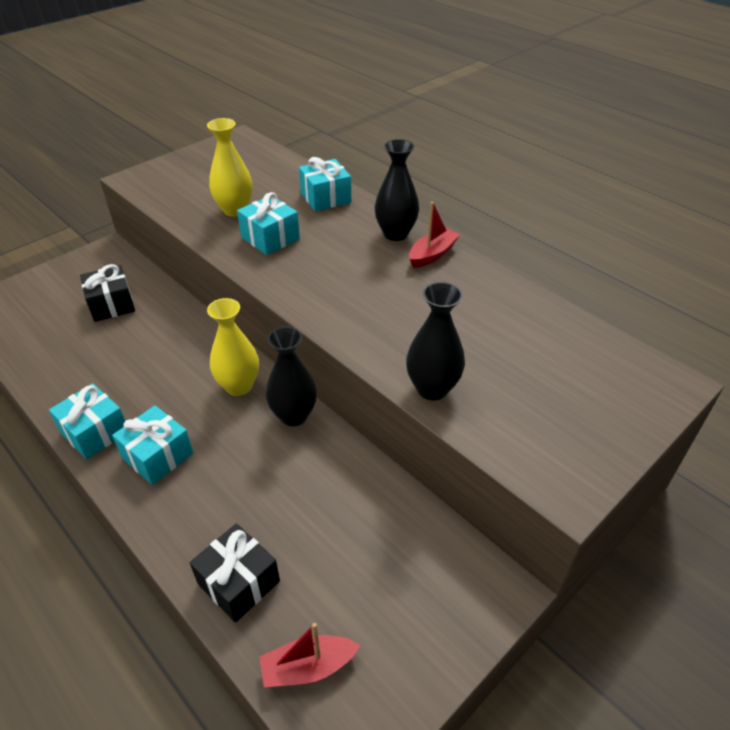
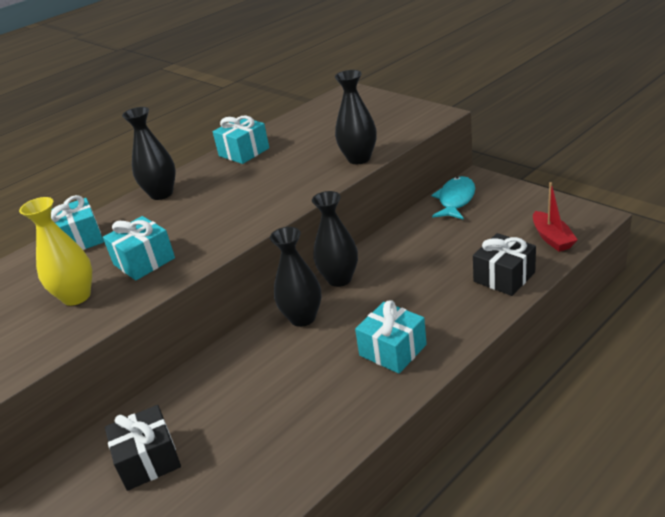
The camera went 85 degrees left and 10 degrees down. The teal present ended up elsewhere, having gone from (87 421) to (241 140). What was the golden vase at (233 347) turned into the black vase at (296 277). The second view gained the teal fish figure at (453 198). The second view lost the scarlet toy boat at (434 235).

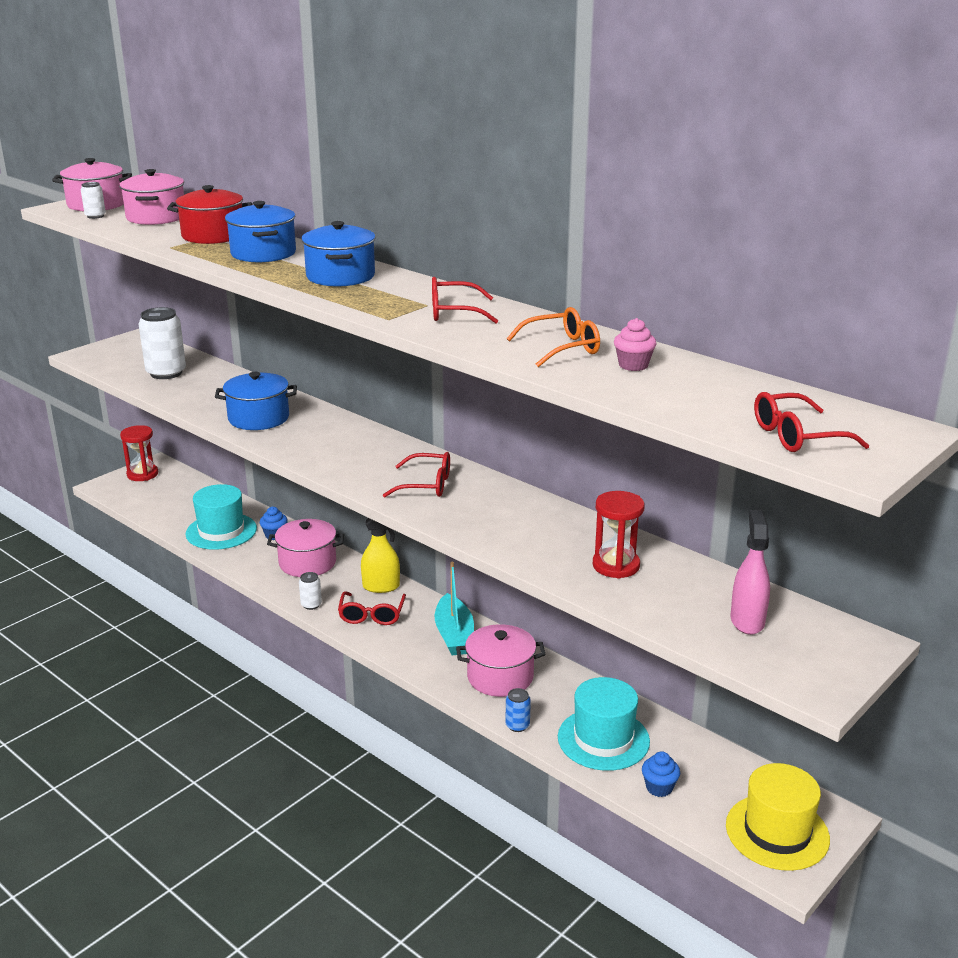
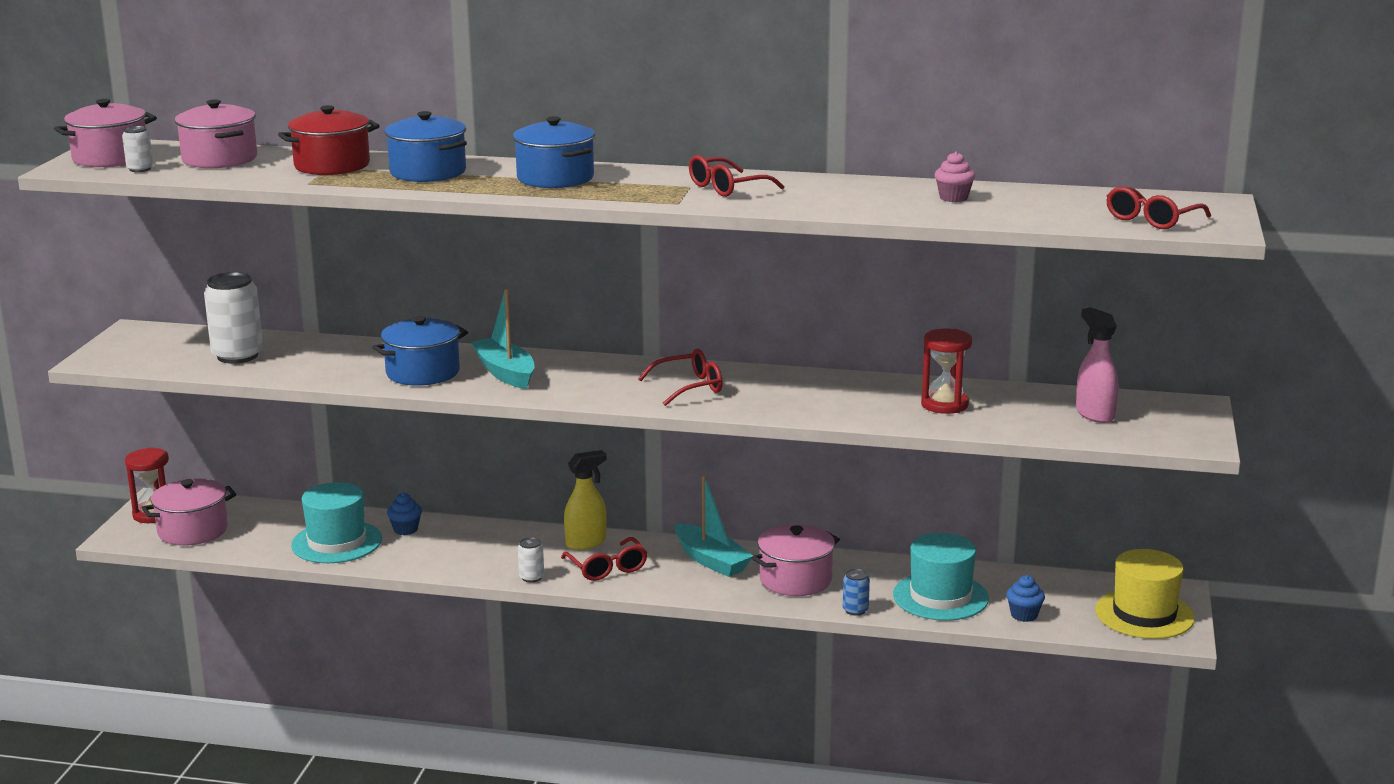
The camera went 30 degrees left and 5 degrees down. The pink stockpot ended up elsewhere, having gone from (305 548) to (189 512). The second view gained the teal toy boat at (502 339). The second view lost the orange-coloured glasses at (553 337).

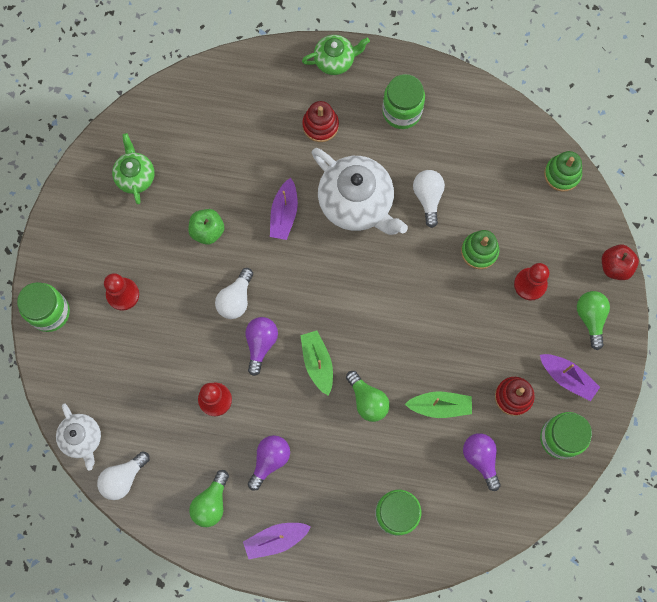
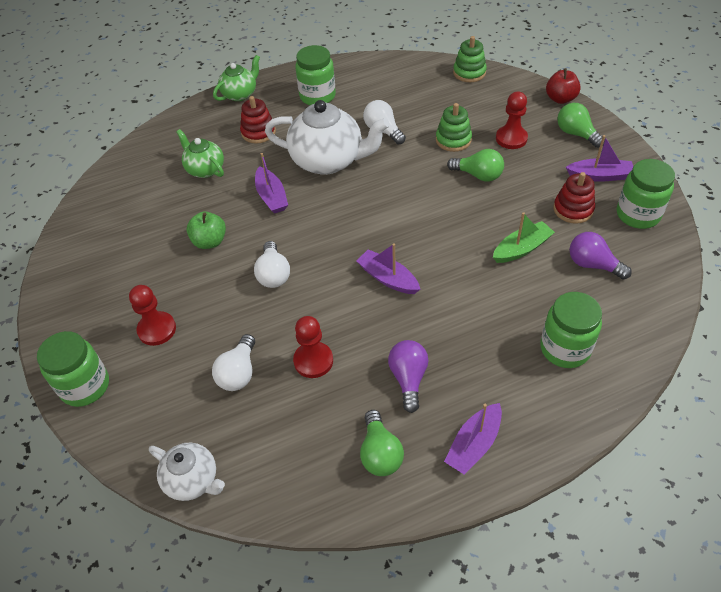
The camera went 30 degrees left and 25 degrees down. The emerald china teapot ended up elsewhere, having gone from (133 168) to (200 153). The snow-white bulb ended up elsewhere, having gone from (123 475) to (233 362). What was the emerald toy boat at (316 363) turned into the royal purple toy boat at (388 268). The emerald bulb ended up elsewhere, having gone from (367 396) to (475 165). The second view lost the royal purple bulb at (261 346).

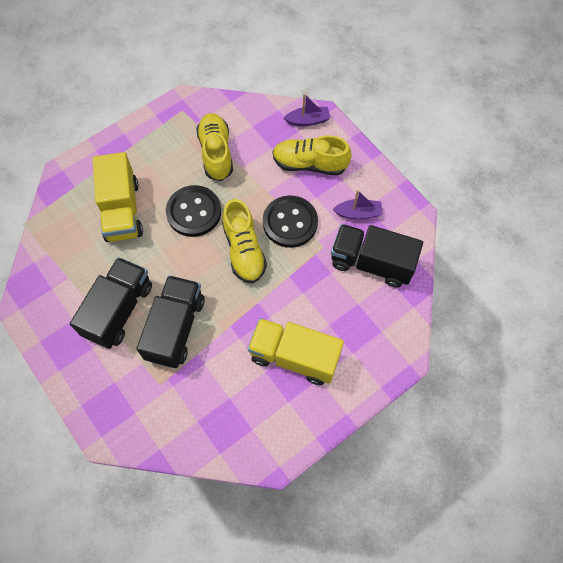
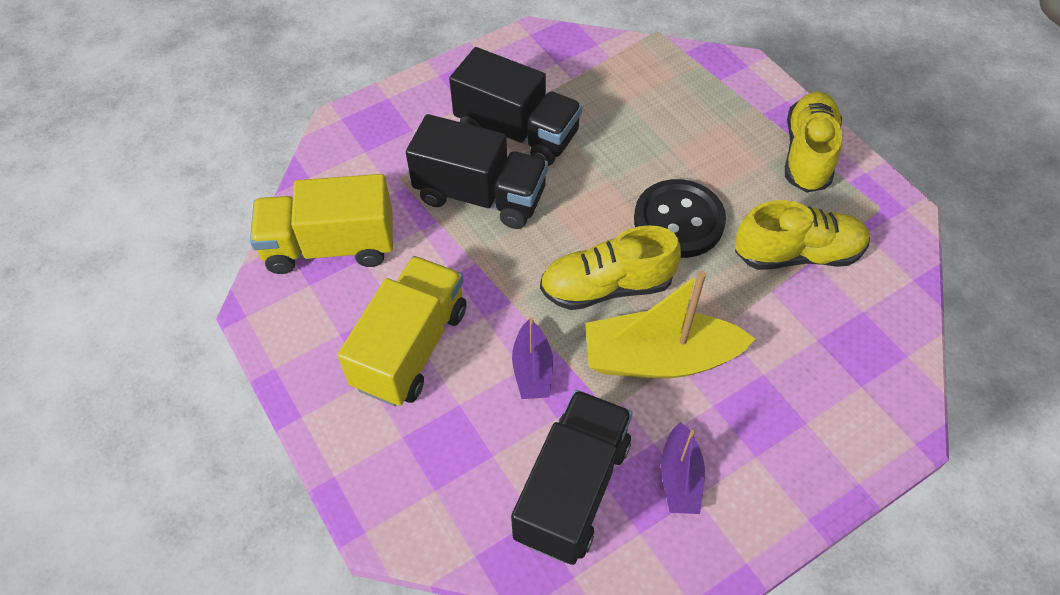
The camera went 95 degrees right and 10 degrees down. The golden truck ended up elsewhere, having gone from (117 197) to (321 224). The royal purple toy boat ended up elsewhere, having gone from (307 110) to (532 358). Where the black sewing button stood at (290 221), the golden toy boat came to stand at (670 324). The golden shoe ended up elsewhere, having gone from (312 155) to (813 142).

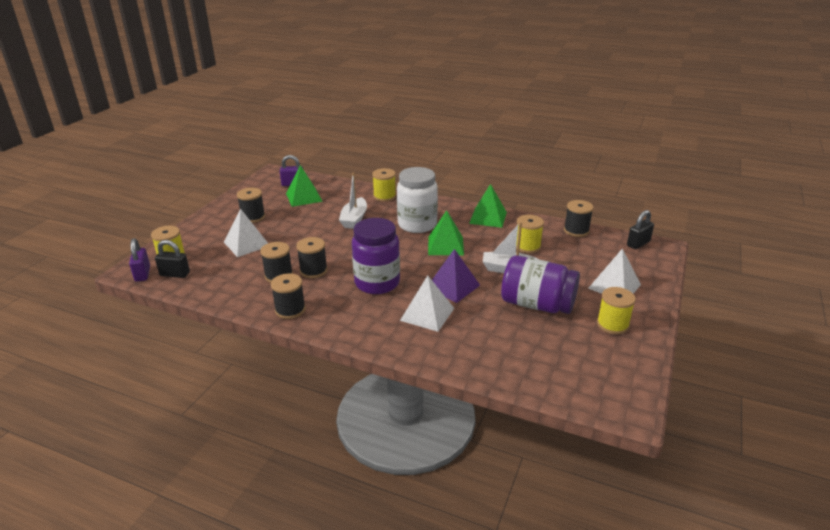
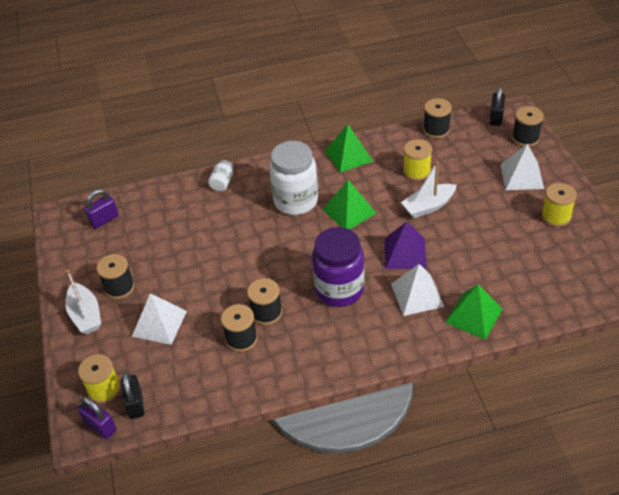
The camera went 35 degrees left and 15 degrees up. The snow-white toy boat ended up elsewhere, having gone from (353 200) to (83 302). The black lock at (172 259) ended up facing another way, 75 degrees counterclockwise from before. Where the golden spool stood at (384 185), the snow-white preserve jar came to stand at (221 175). The emerald solid pyramid ended up elsewhere, having gone from (304 186) to (474 312). The black spool ended up elsewhere, having gone from (288 296) to (528 126). The second view lost the royal purple preserve jar at (540 284).

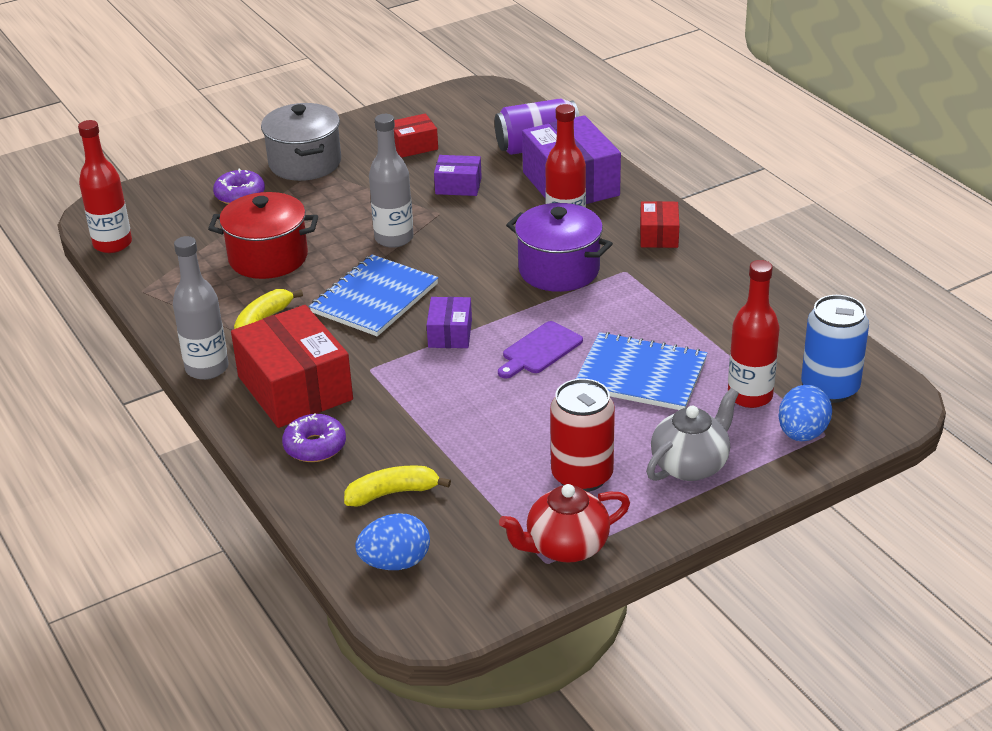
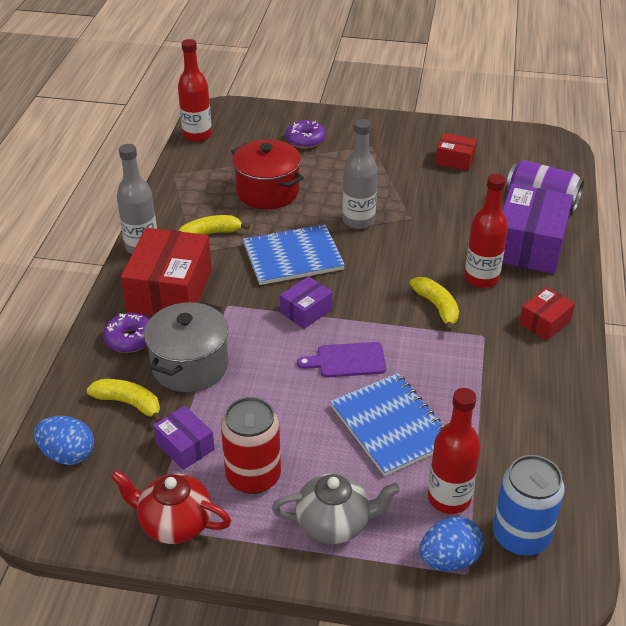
The camera went 40 degrees right and 5 degrees up. The grey stockpot ended up elsewhere, having gone from (301 142) to (186 346). The royal purple parcel ended up elsewhere, having gone from (458 175) to (184 438). Where the royal purple stockpot stood at (559 247), the golden banana came to stand at (434 304).

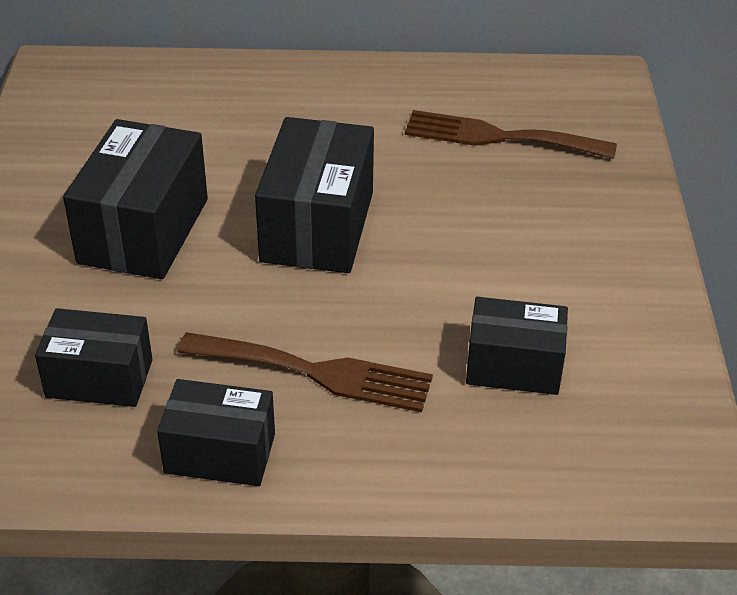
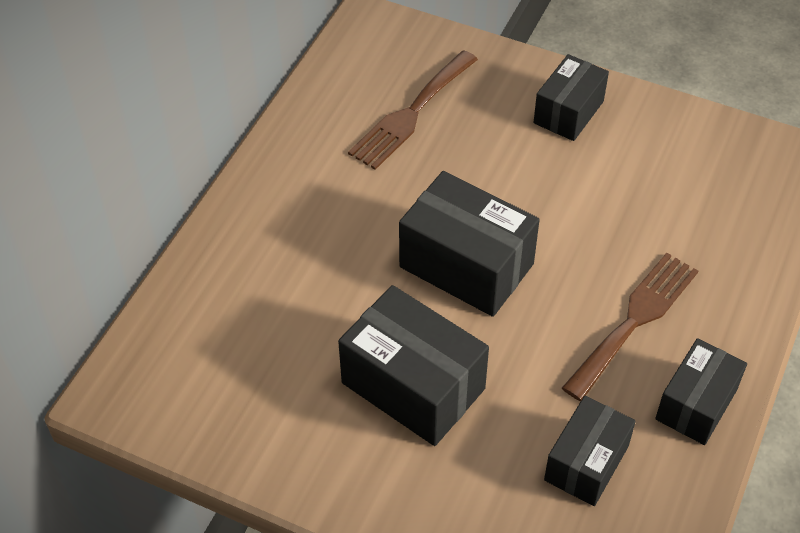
The camera went 65 degrees left and 10 degrees up. The black parcel ended up elsewhere, having gone from (517 346) to (571 97).

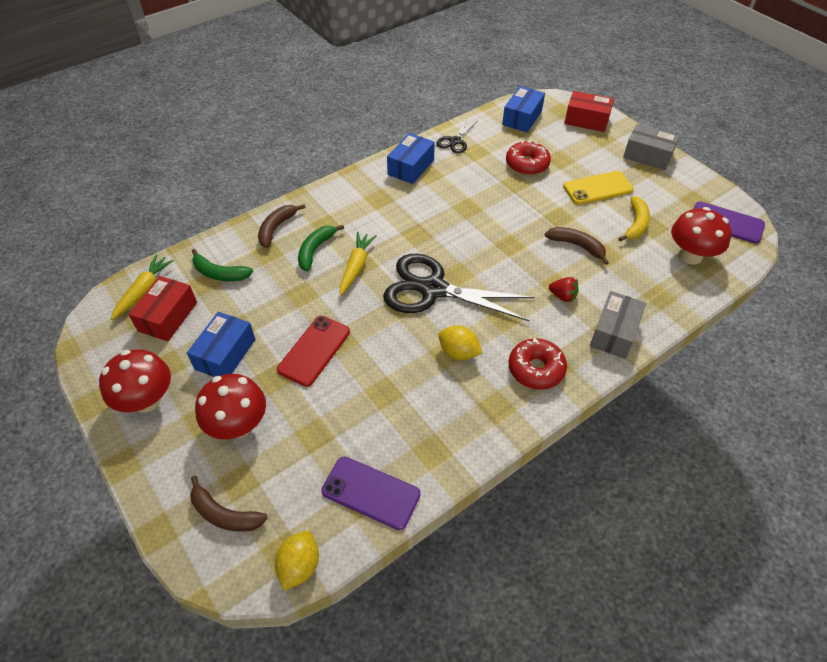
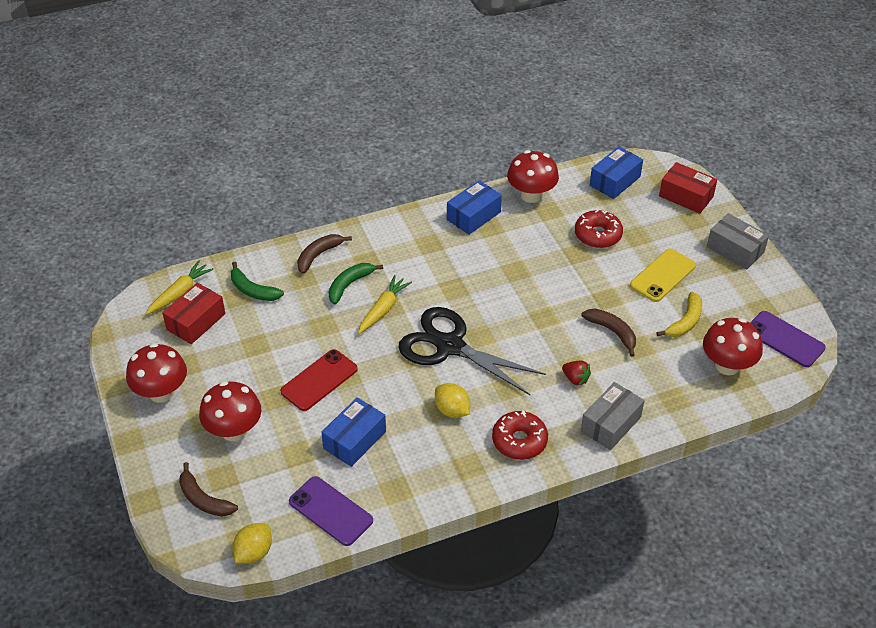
The camera went 15 degrees right and 5 degrees down. The cobalt parcel ended up elsewhere, having gone from (221 344) to (353 432). Where the black pair of scissors stood at (457 135), the scarlet fungus came to stand at (533 176). The golden smartphone at (598 188) ended up facing another way, 45 degrees counterclockwise from before.

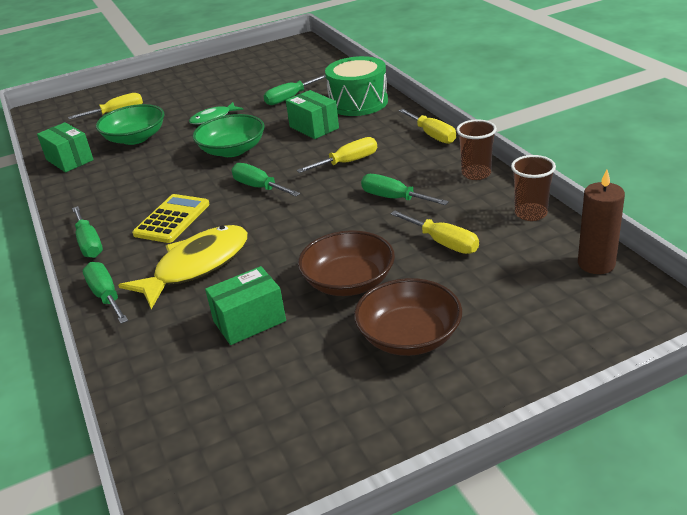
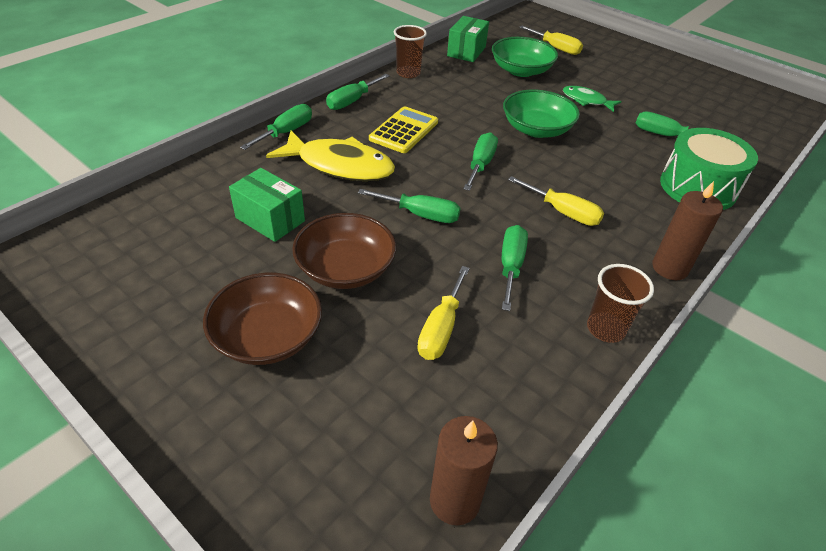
The camera went 60 degrees right and 10 degrees up. The second view gained the emerald screwdriver at (409 206). The golden pocket calculator at (171 218) ended up facing another way, 60 degrees counterclockwise from before. The russet tumbler ended up elsewhere, having gone from (533 188) to (410 51). Where the golden screwdriver stood at (427 126), the russet candle came to stand at (687 230). The second view lost the emerald parcel at (312 114).

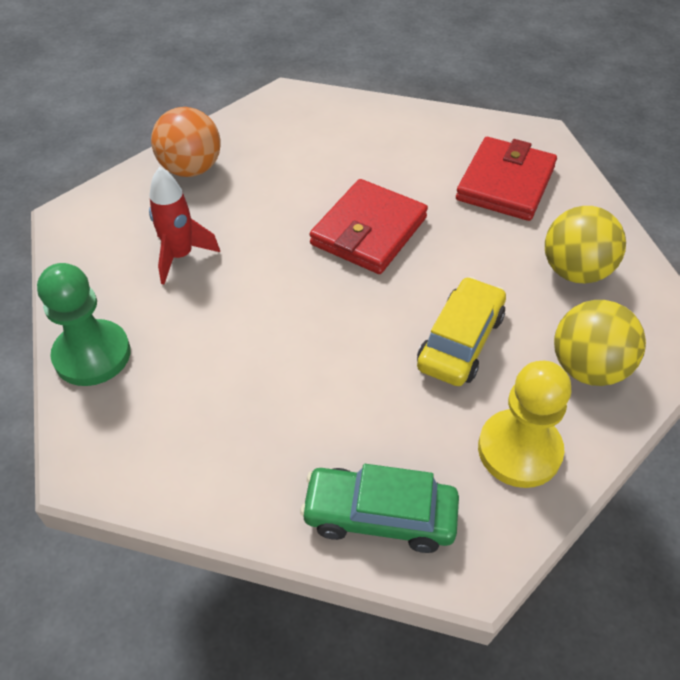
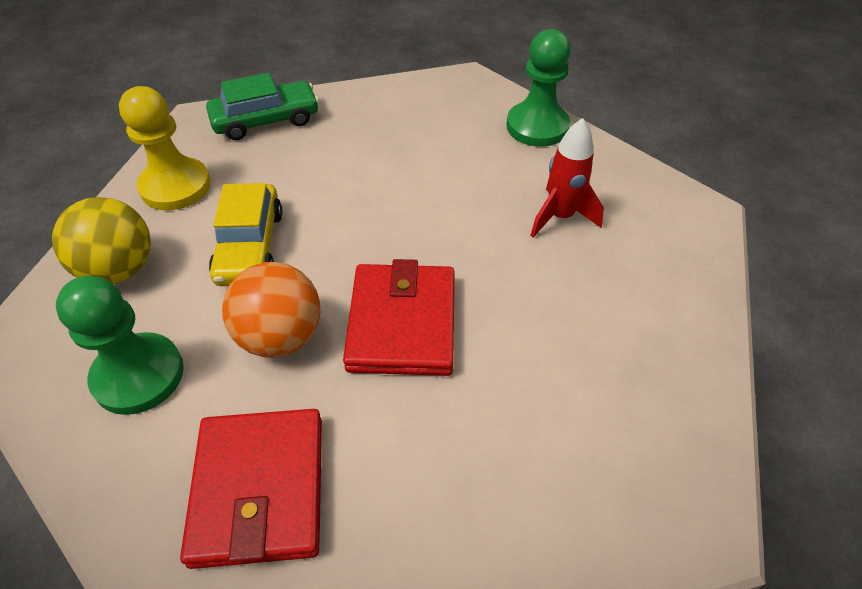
The camera went 150 degrees right and 0 degrees up. Where the golden ball stood at (585 245), the emerald pawn came to stand at (120 345). The orange-coloured ball ended up elsewhere, having gone from (186 142) to (271 310).

